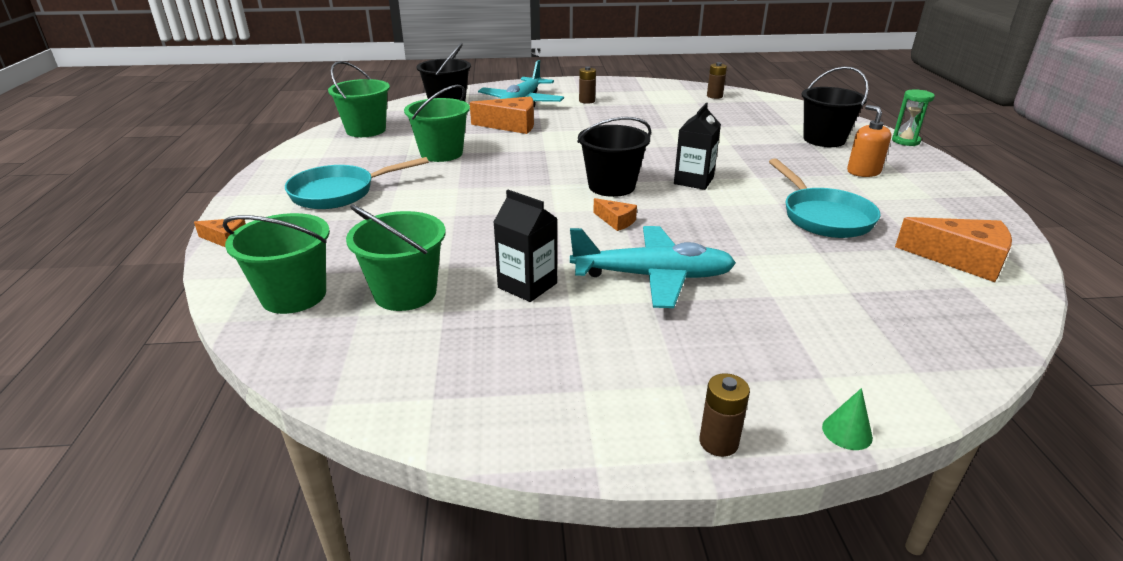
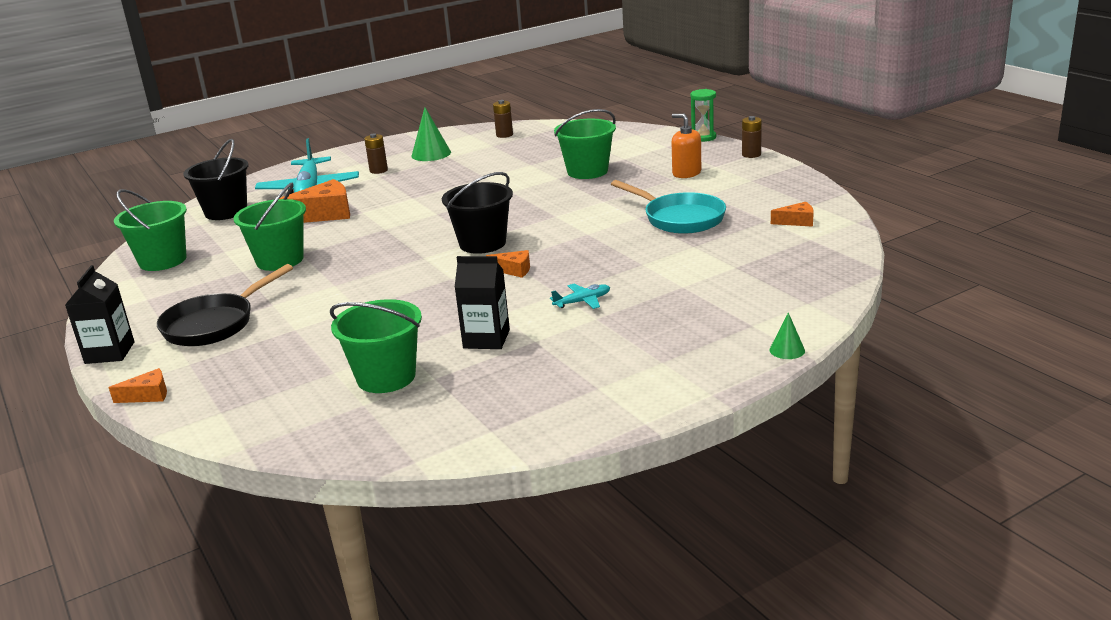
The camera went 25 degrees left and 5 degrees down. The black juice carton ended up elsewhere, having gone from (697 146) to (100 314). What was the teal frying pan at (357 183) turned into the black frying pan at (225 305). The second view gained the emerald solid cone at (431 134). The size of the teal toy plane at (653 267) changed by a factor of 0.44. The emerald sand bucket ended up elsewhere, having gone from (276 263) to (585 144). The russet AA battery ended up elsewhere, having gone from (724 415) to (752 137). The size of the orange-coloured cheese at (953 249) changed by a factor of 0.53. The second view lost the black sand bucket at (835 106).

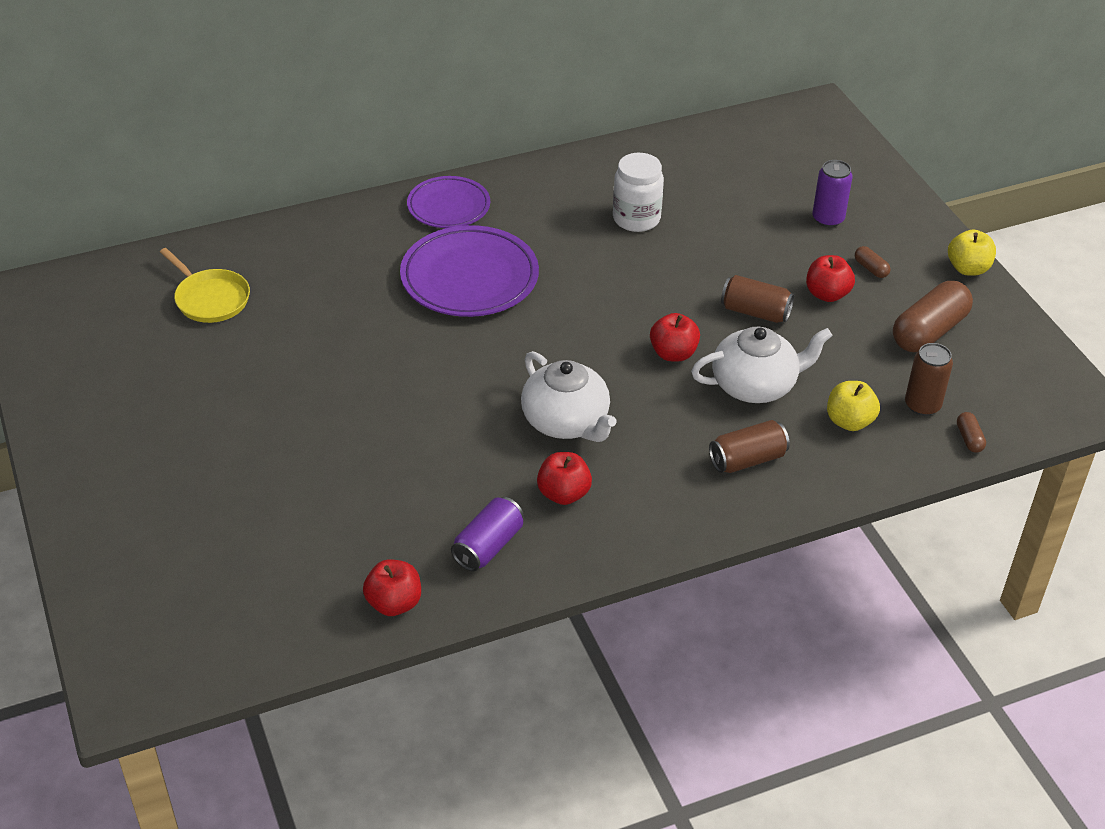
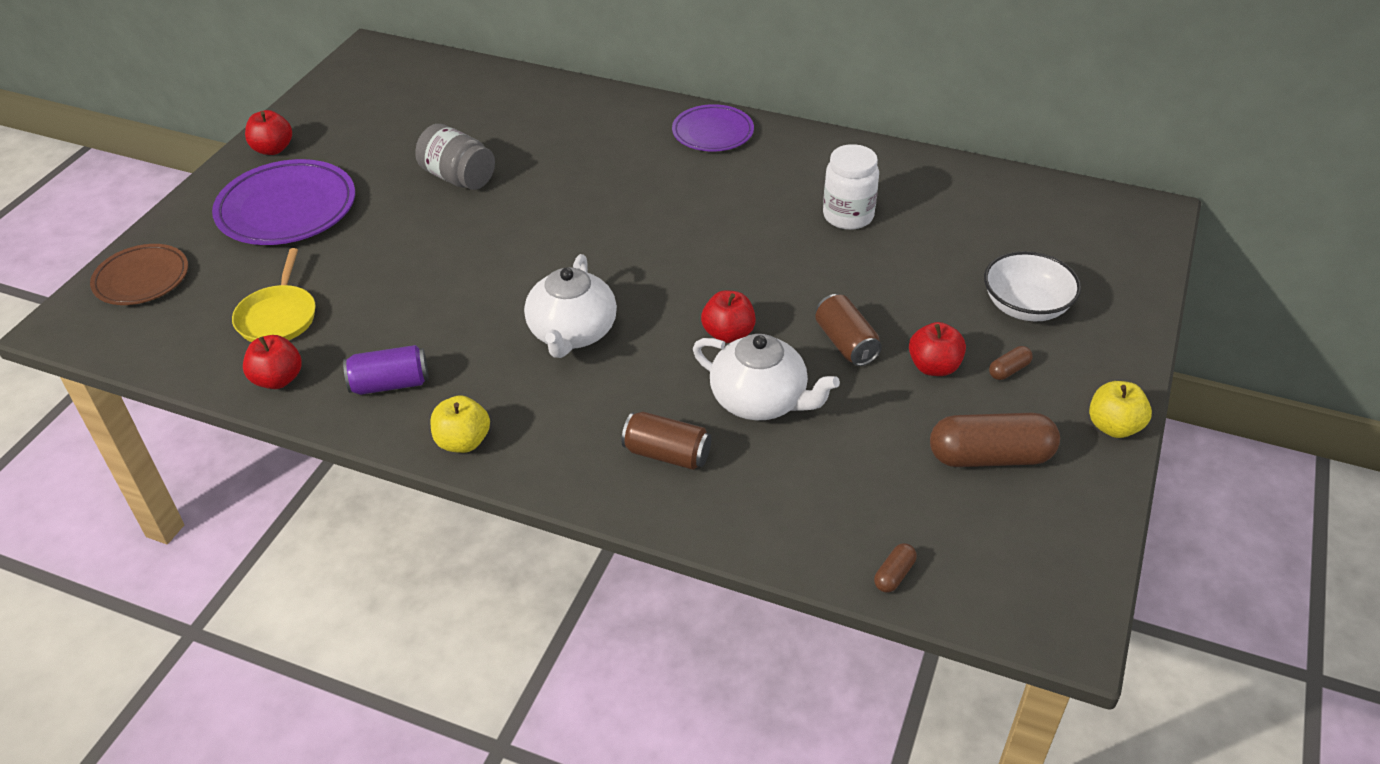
The camera went 45 degrees right and 0 degrees up. The second view gained the russet flat dish at (139 274). The royal purple flat dish ended up elsewhere, having gone from (469 271) to (283 202). The golden frying pan ended up elsewhere, having gone from (205 285) to (274 295). The scarlet apple ended up elsewhere, having gone from (564 478) to (268 132). The second view gained the grey preserve jar at (455 157). The golden apple ended up elsewhere, having gone from (853 406) to (460 424). Where the royal purple can stood at (832 193), the snow-white serving bowl came to stand at (1032 286). The russet pill shape at (872 262) ended up facing another way, 45 degrees clockwise from before. The second view lost the russet can at (929 379).

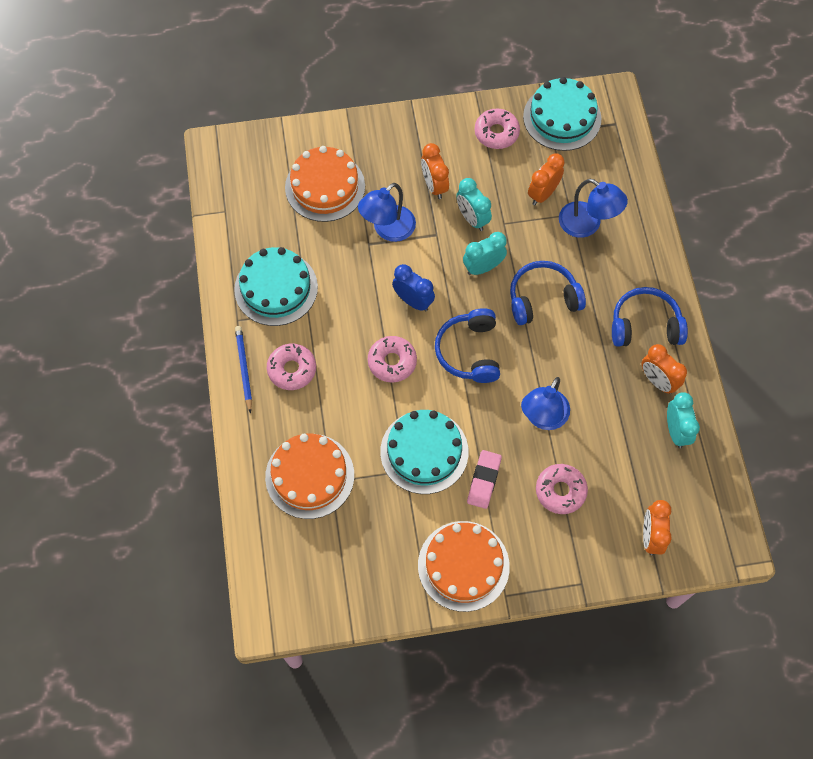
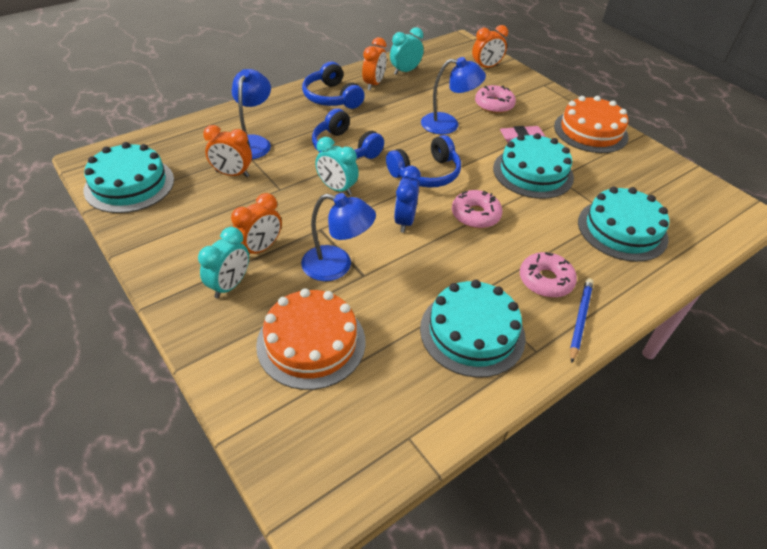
The camera went 120 degrees left and 20 degrees down. The teal alarm clock ended up elsewhere, having gone from (474 204) to (223 263). The cobalt wooden pencil at (243 370) ended up facing another way, 150 degrees clockwise from before. What was the orange-coloured cake at (309 476) turned into the teal cake at (623 224). The second view lost the pink doughnut at (497 128).

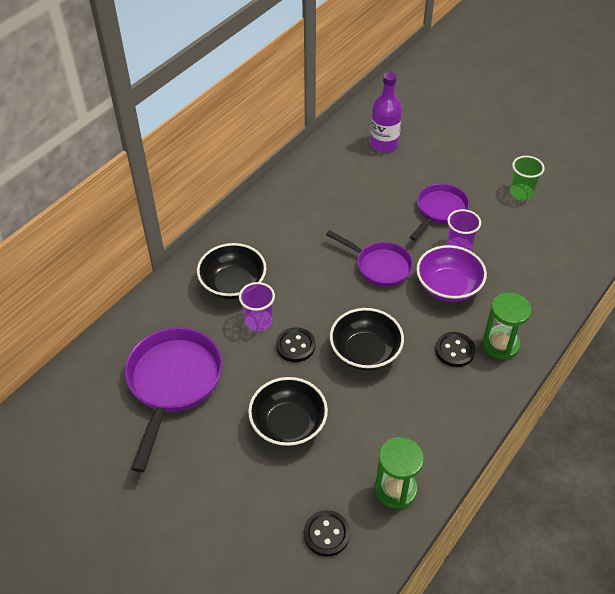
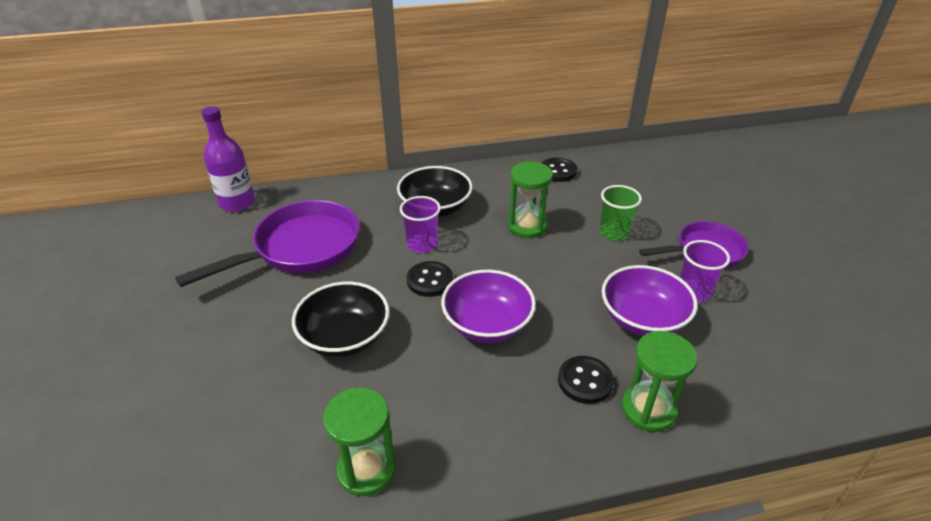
The camera went 40 degrees right and 10 degrees down. The royal purple flask ended up elsewhere, having gone from (386 112) to (228 159). What was the black serving bowl at (367 339) turned into the royal purple serving bowl at (488 306). The second view gained the emerald sand timer at (530 199). The black sewing button ended up elsewhere, having gone from (327 533) to (559 170). The emerald tumbler ended up elsewhere, having gone from (527 178) to (620 213). The second view lost the royal purple frying pan at (369 258).

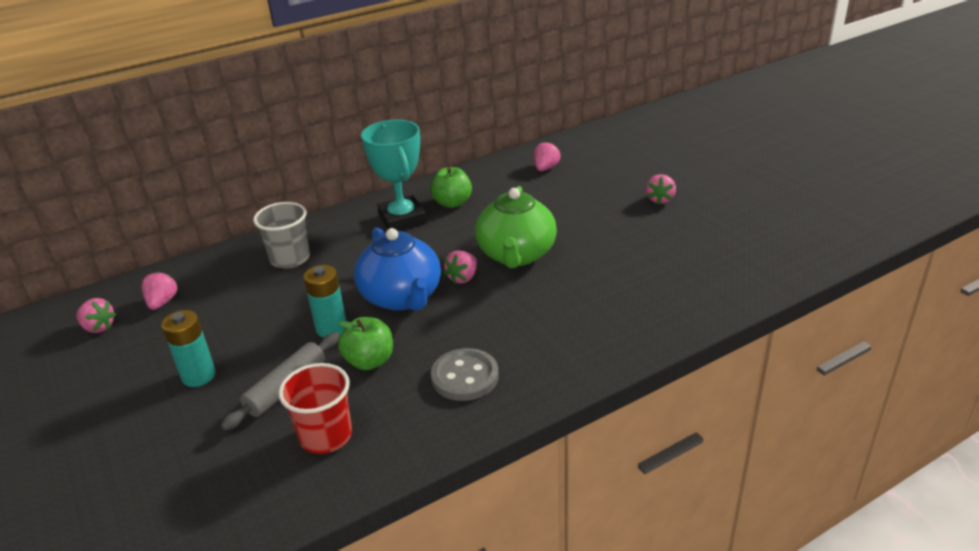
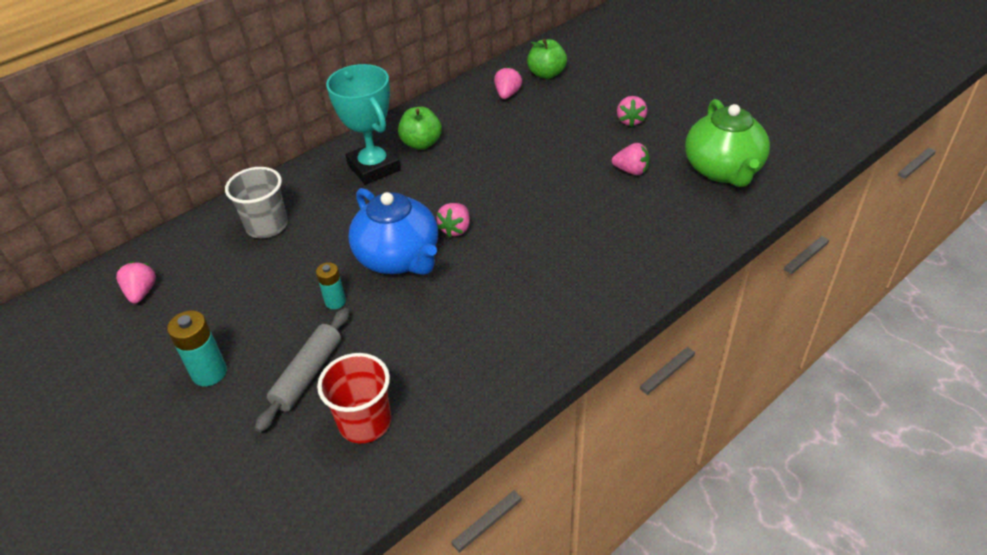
The camera went 10 degrees left and 10 degrees up. The size of the teal AA battery at (325 301) changed by a factor of 0.65. The emerald apple ended up elsewhere, having gone from (365 343) to (547 59). The pink strawberry ended up elsewhere, having gone from (96 315) to (631 159). The emerald china teapot ended up elsewhere, having gone from (516 227) to (727 143). The second view lost the grey sewing button at (465 374).

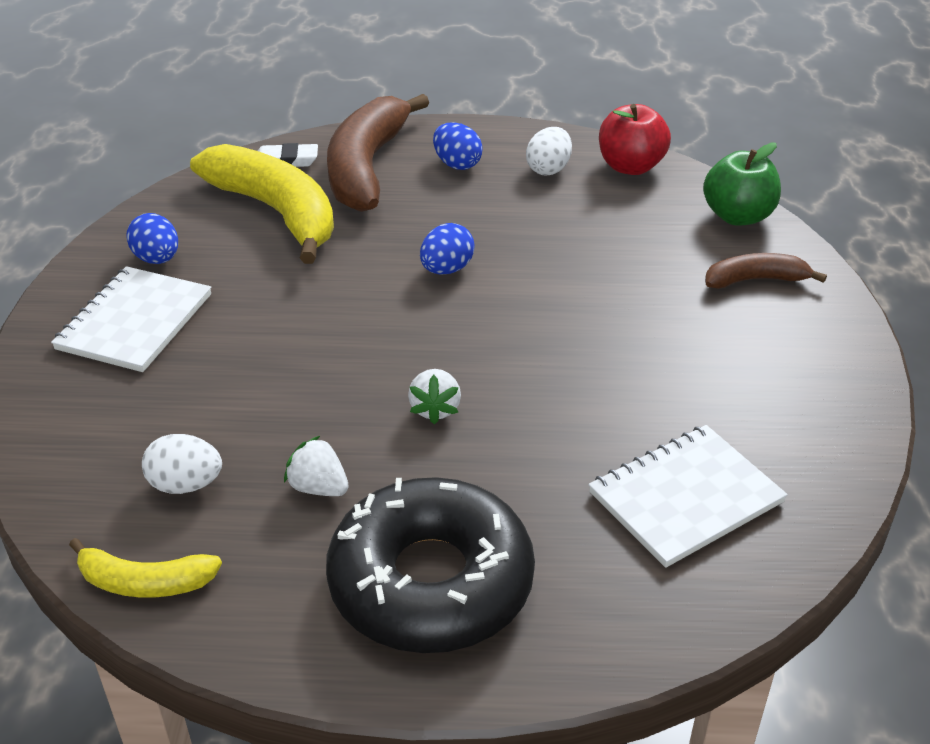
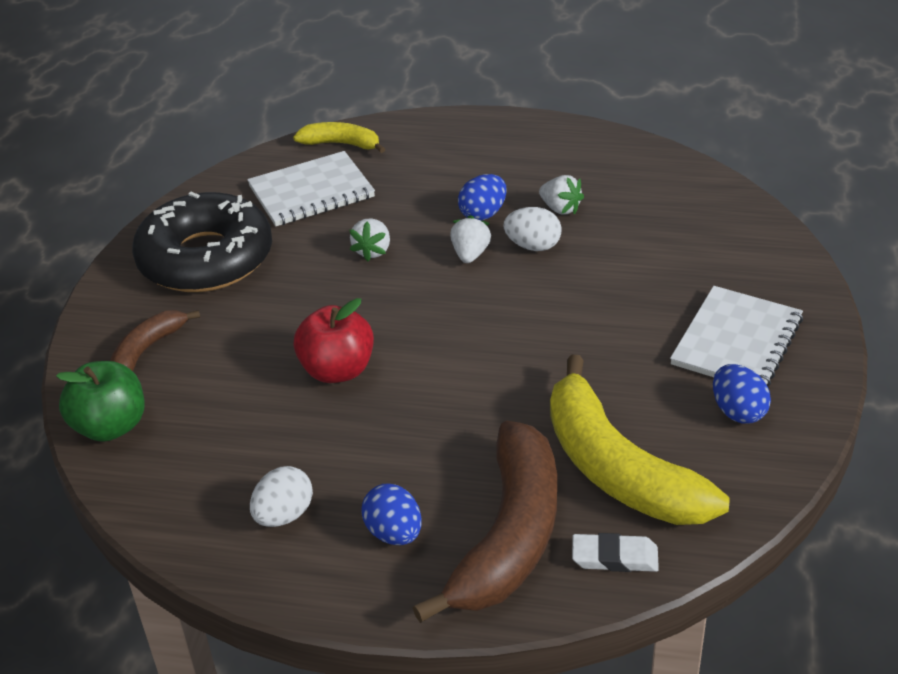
The camera went 170 degrees left and 0 degrees up. The russet banana at (766 271) ended up facing another way, 120 degrees clockwise from before. The black doughnut ended up elsewhere, having gone from (430 565) to (202 242). The golden banana ended up elsewhere, having gone from (145 568) to (339 137). The scarlet apple ended up elsewhere, having gone from (635 139) to (333 340). The second view gained the snow-white strawberry at (369 239). The cobalt toy egg ended up elsewhere, having gone from (447 249) to (482 197). The snow-white toy egg ended up elsewhere, having gone from (182 464) to (533 229).

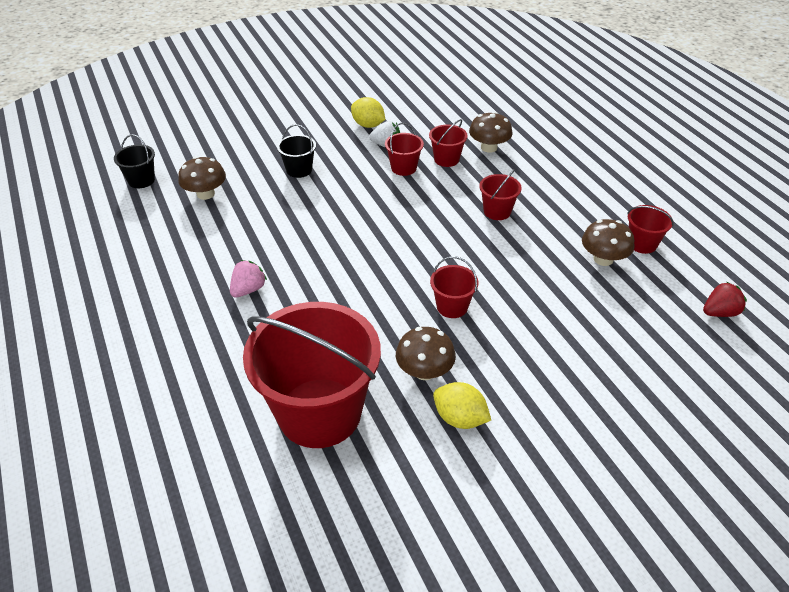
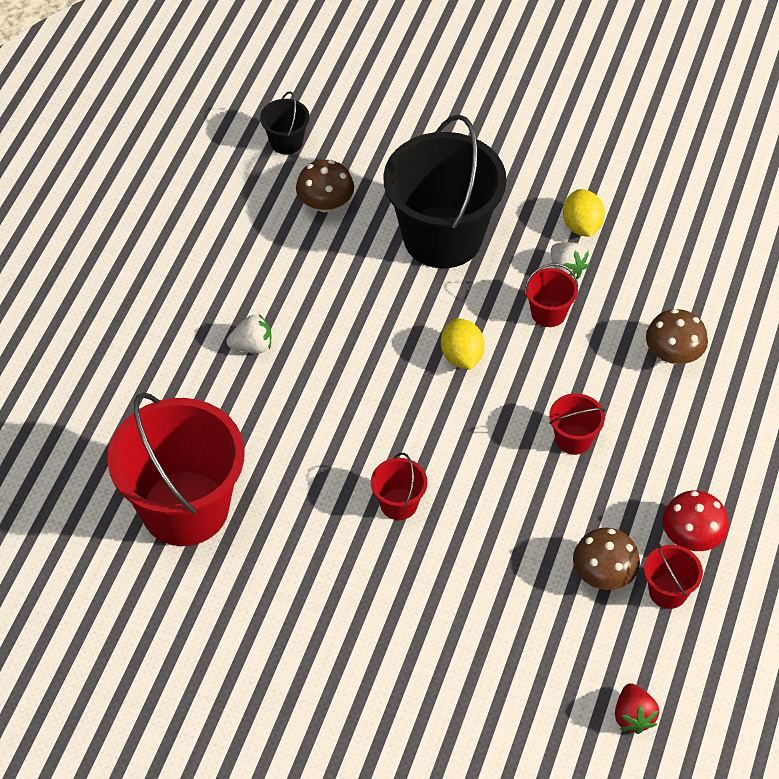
The camera went 45 degrees right and 10 degrees up. What was the pink strawberry at (248 279) turned into the snow-white strawberry at (248 333). The size of the black sand bucket at (296 151) changed by a factor of 2.34. The golden toy lemon ended up elsewhere, having gone from (462 405) to (463 344). The scarlet strawberry at (725 299) ended up facing another way, 60 degrees clockwise from before. The second view gained the scarlet fungus at (695 520). The second view lost the russet fungus at (426 353). The second view lost the scarlet sand bucket at (448 143).

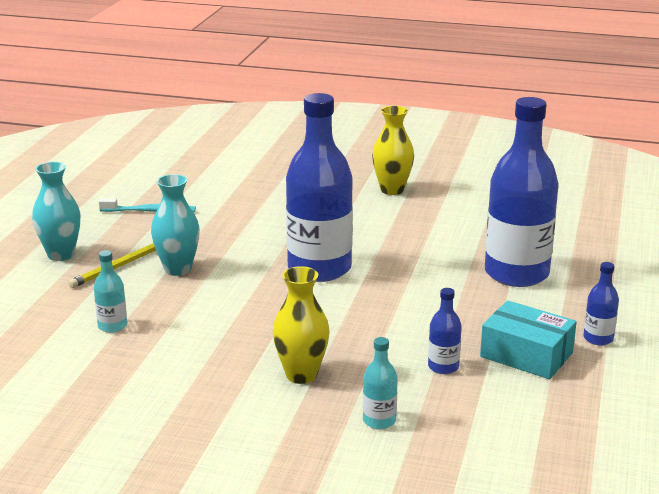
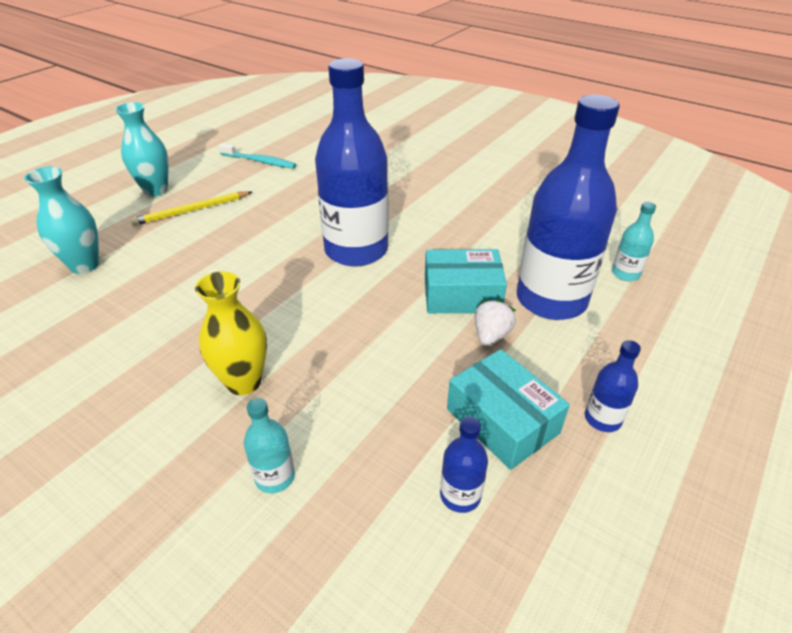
The camera went 20 degrees right and 15 degrees up. The teal vase ended up elsewhere, having gone from (175 225) to (61 220). The second view gained the teal parcel at (466 281). The cobalt flask ended up elsewhere, having gone from (445 331) to (464 465). The second view gained the snow-white strawberry at (495 322). The teal flask ended up elsewhere, having gone from (110 291) to (634 241). The second view lost the golden vase at (393 150).

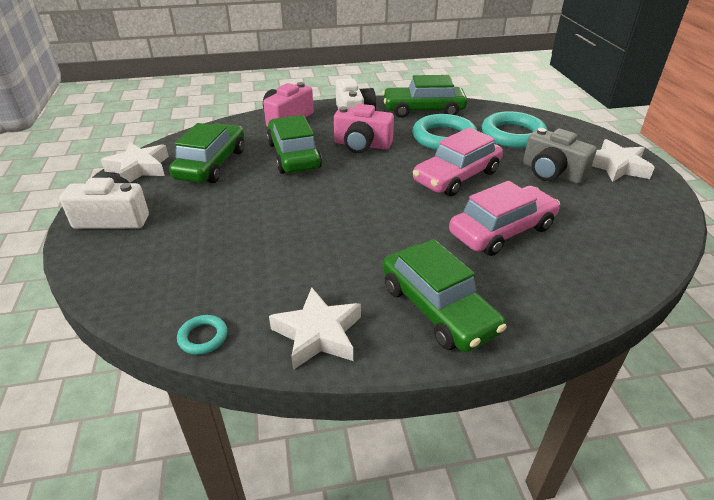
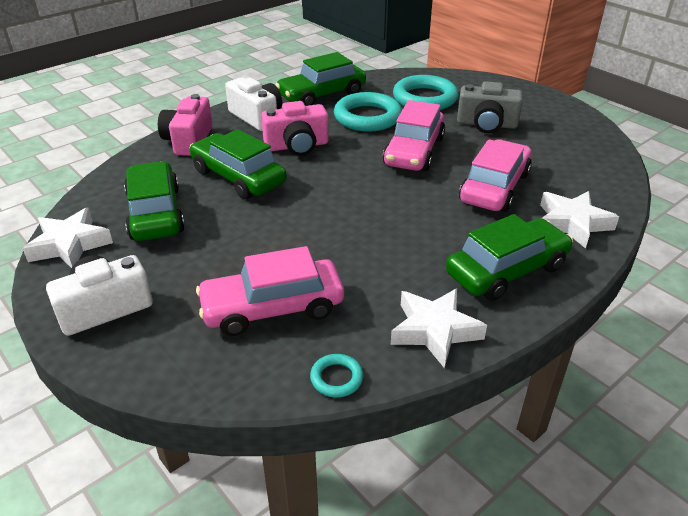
The camera went 30 degrees left and 0 degrees up. The second view gained the pink toy car at (270 291). The emerald toy car at (444 295) ended up facing another way, 60 degrees counterclockwise from before. The snow-white star ended up elsewhere, having gone from (623 160) to (579 220).

